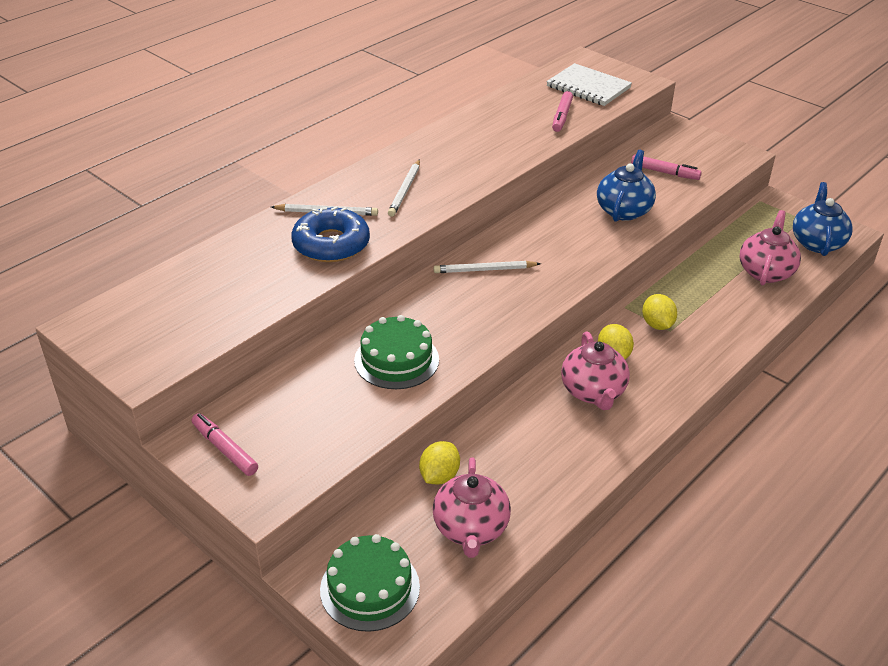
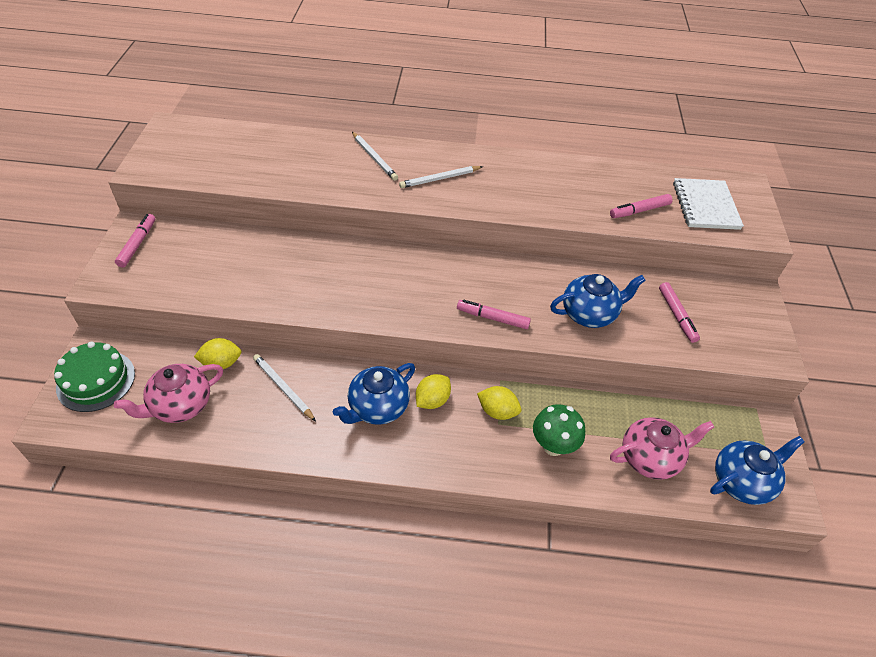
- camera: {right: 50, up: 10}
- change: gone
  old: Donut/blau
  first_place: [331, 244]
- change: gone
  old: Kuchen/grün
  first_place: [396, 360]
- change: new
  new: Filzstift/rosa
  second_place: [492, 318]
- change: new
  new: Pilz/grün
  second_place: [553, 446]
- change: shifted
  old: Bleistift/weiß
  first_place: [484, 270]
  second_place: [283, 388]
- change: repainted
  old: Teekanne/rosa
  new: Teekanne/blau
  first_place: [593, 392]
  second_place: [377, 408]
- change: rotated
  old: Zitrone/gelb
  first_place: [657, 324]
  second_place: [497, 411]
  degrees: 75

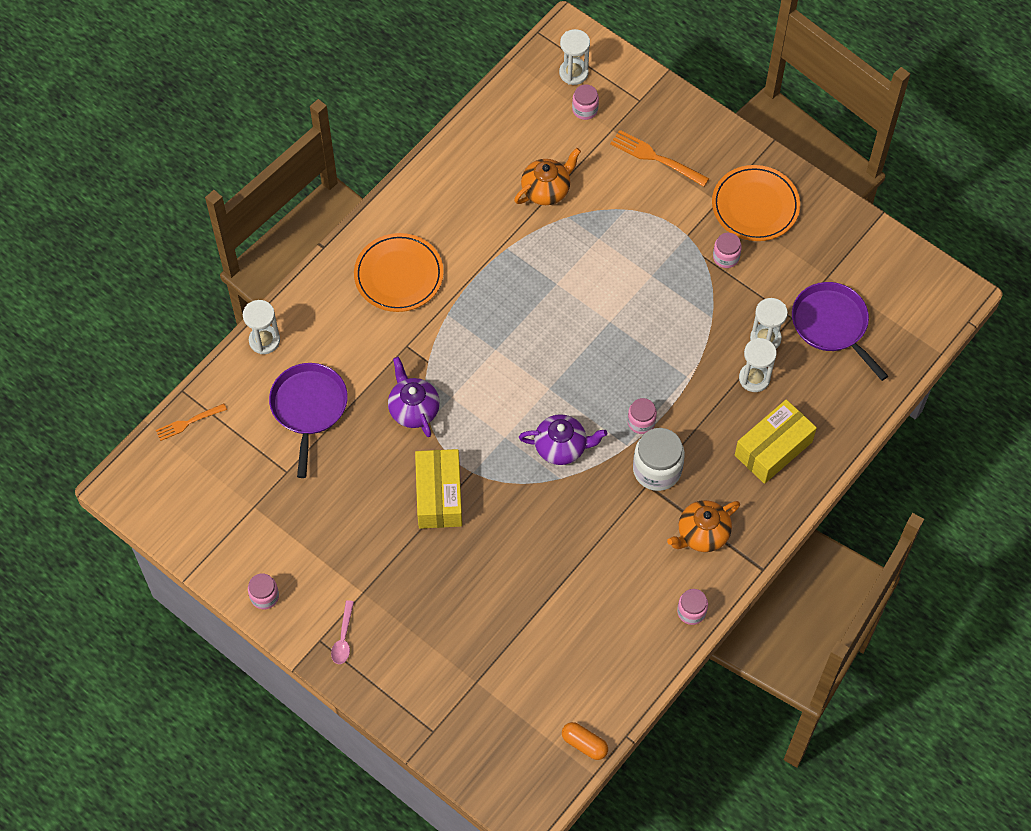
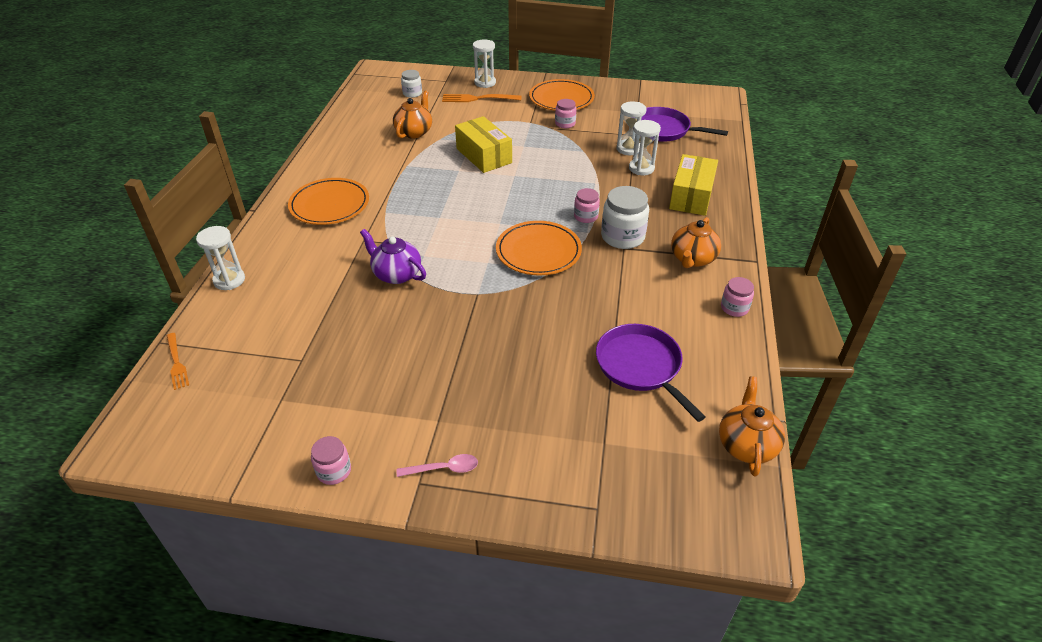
- camera: {right: -30, up: -20}
- change: shifted
  old: Pfanne/lila
  first_place: [308, 407]
  second_place: [640, 366]
- change: shifted
  old: Schachtel/gelb
  first_place: [439, 495]
  second_place: [484, 156]
- change: shifted
  old: Sanduhr/weiß
  first_place: [573, 73]
  second_place: [485, 83]
- change: swapped
  old: Teekanne/lila
  new: Teller/orange
  first_place: [561, 447]
  second_place: [538, 251]
- change: swapped
  old: Kapsel/orange
  new: Teekanne/orange
  first_place: [584, 744]
  second_place: [746, 445]
- change: repainted
  old: Einmachglas/rosa
  new: Einmachglas/weiß
  first_place: [585, 110]
  second_place: [412, 93]
- change: rotated
  old: Gabel/orange
  first_place: [188, 422]
  second_place: [176, 363]
  degrees: -60
- change: rotated
  old: Löffel/rosa
  first_place: [343, 638]
  second_place: [443, 469]
  degrees: -75

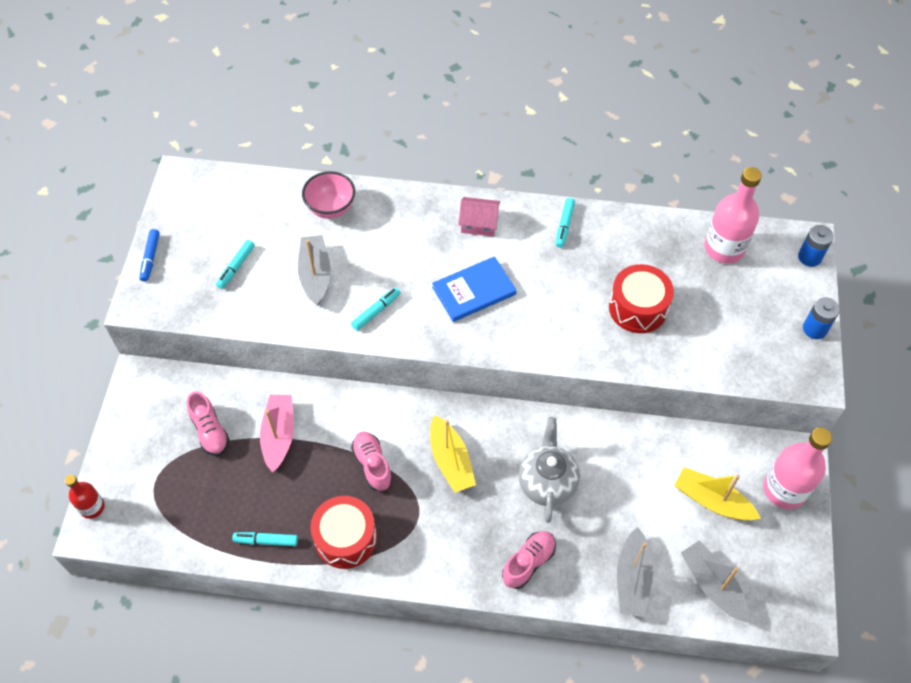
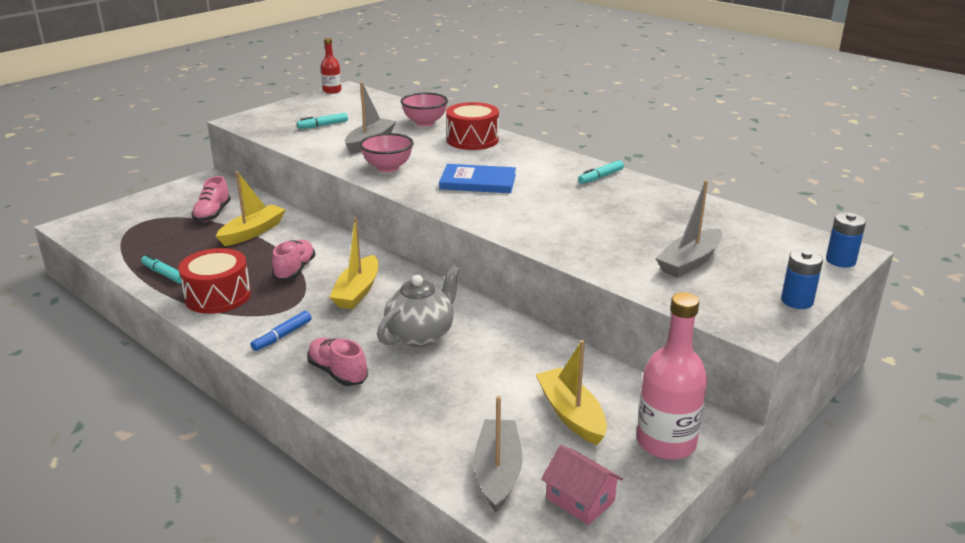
- camera: {right: 35, up: -30}
- change: gone
  old: Flasche/rosa
  first_place: [724, 248]
- change: shifted
  old: Flasche/rot
  first_place: [92, 507]
  second_place: [332, 91]
- change: shifted
  old: Filzstift/blau
  first_place: [150, 258]
  second_place: [282, 336]
- change: shifted
  old: Haus/rosa
  first_place: [479, 223]
  second_place: [580, 500]
- change: shifted
  old: Trommel/rot
  first_place: [638, 308]
  second_place: [472, 140]
- change: shifted
  old: Boot/grau
  first_place: [632, 579]
  second_place: [689, 262]
- change: swapped
  old: Filzstift/türkis
  new: Schüssel/rosa
  first_place: [376, 311]
  second_place: [388, 168]
- change: repainted
  old: Boot/rosa
  new: Boot/gelb
  first_place: [279, 435]
  second_place: [253, 232]
- change: rotated
  old: Schuh/rosa
  first_place: [528, 562]
  second_place: [338, 373]
  degrees: -120

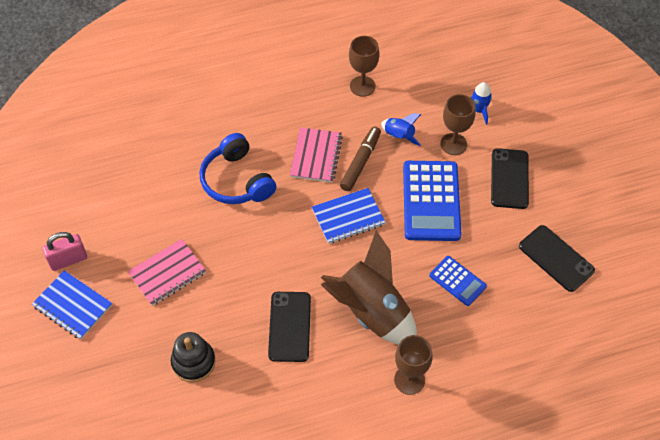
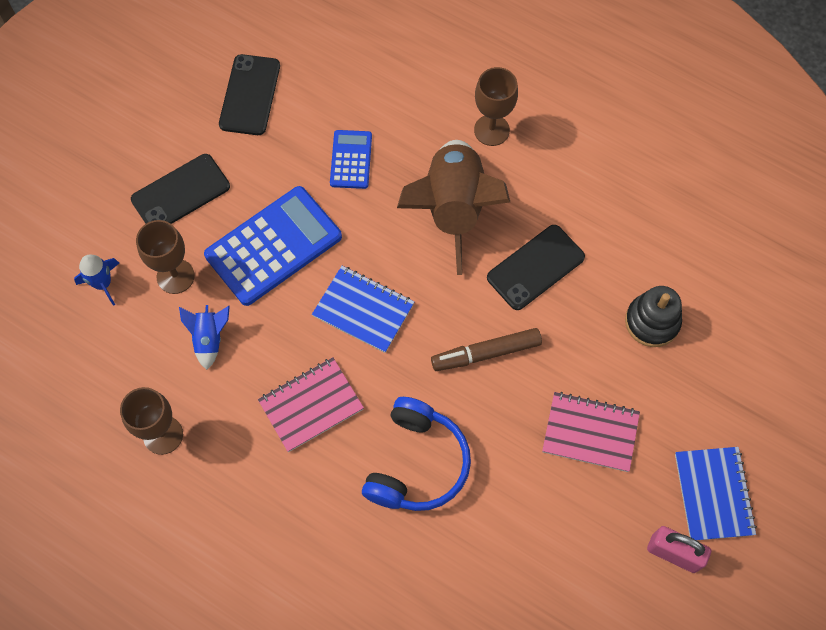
- camera: {right: -130, up: 10}
- change: shifted
  old: Filzstift/braun
  first_place: [360, 162]
  second_place: [486, 353]

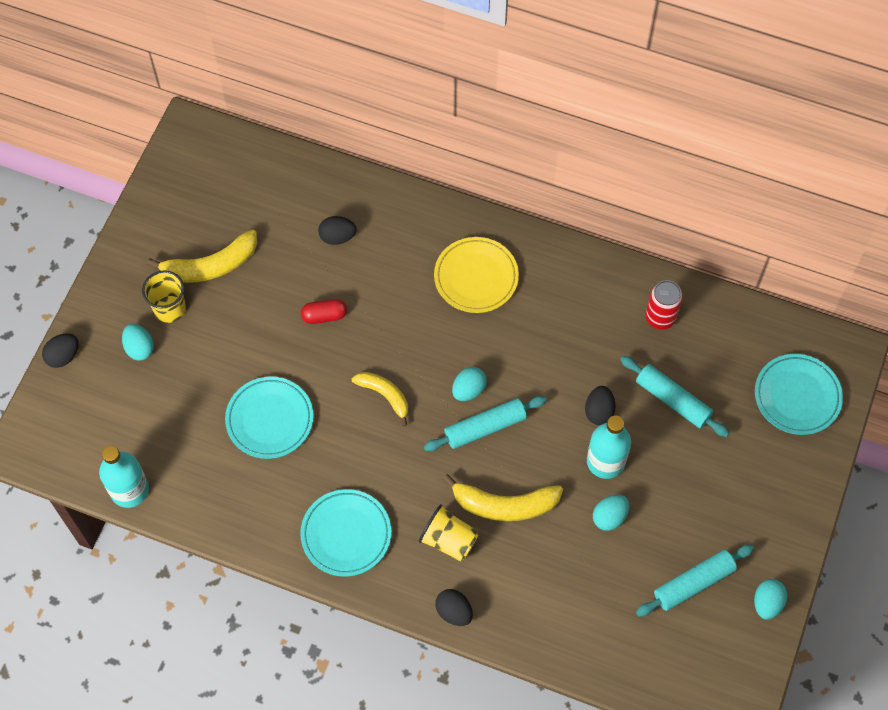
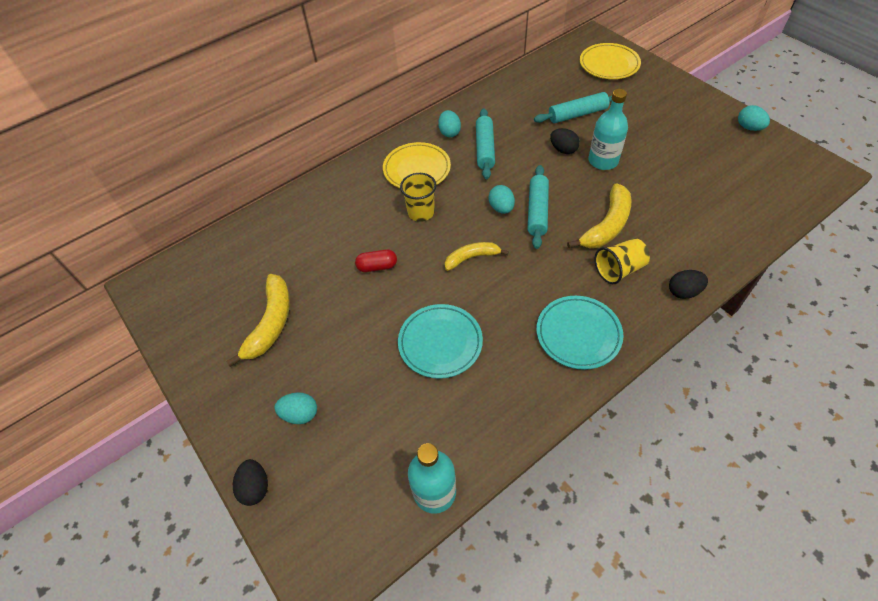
- camera: {right: -55, up: -10}
- change: gone
  old: Ei/schwarz
  first_place: [337, 237]
- change: gone
  old: Dose/rot
  first_place: [660, 317]
- change: shifted
  old: Becher/gelb
  first_place: [170, 309]
  second_place: [421, 212]
- change: shifted
  old: Ei/türkis
  first_place: [609, 517]
  second_place: [449, 132]
- change: shifted
  old: Nudelholz/türkis
  first_place: [693, 583]
  second_place: [485, 149]
- change: repainted
  old: Teller/türkis
  new: Teller/gelb
  first_place: [797, 396]
  second_place: [609, 65]
- change: rotated
  old: Kapsel/rot
  first_place: [324, 316]
  second_place: [377, 266]
  degrees: 60

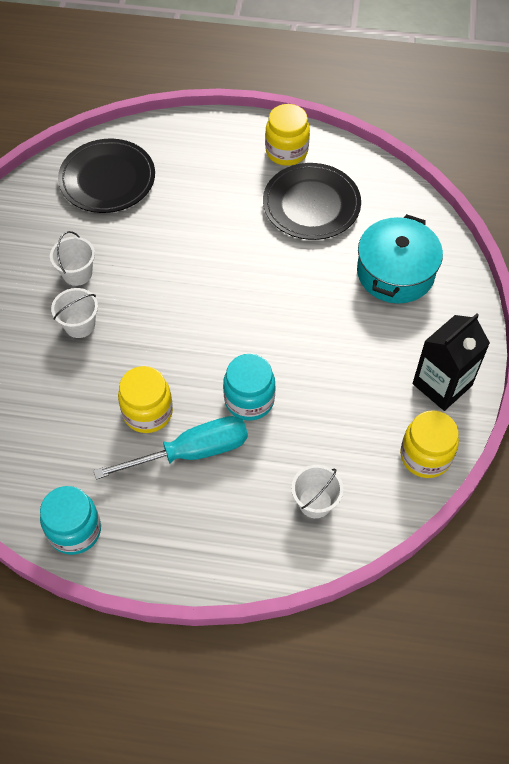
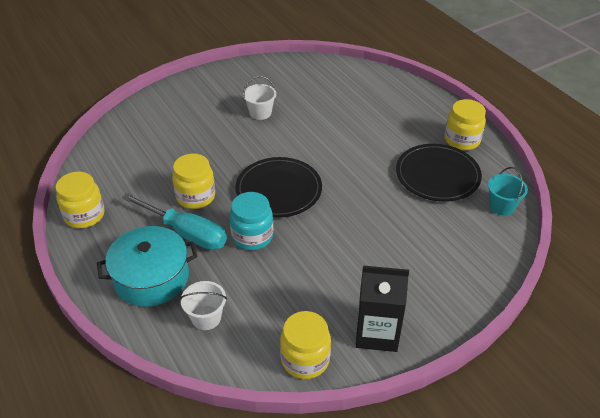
- camera: {right: 50, up: -15}
- change: gone
  old: Eimer/weiß
  first_place: [79, 325]
- change: new
  new: Eimer/türkis
  second_place: [501, 206]
- change: shifted
  old: Teller/schwarz
  first_place: [107, 179]
  second_place: [278, 190]
- change: shifted
  old: Kochtopf/türkis
  first_place: [395, 272]
  second_place: [151, 278]
- change: repainted
  old: Einmachglas/türkis
  new: Einmachglas/gelb
  first_place: [75, 530]
  second_place: [84, 215]

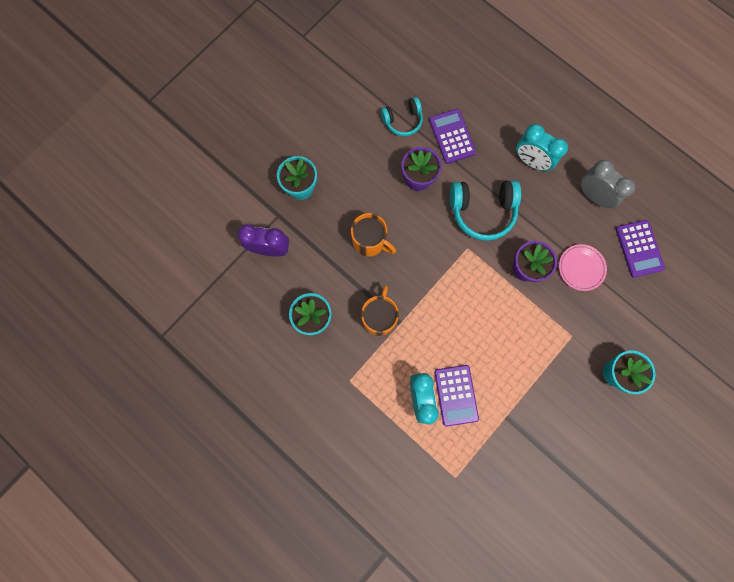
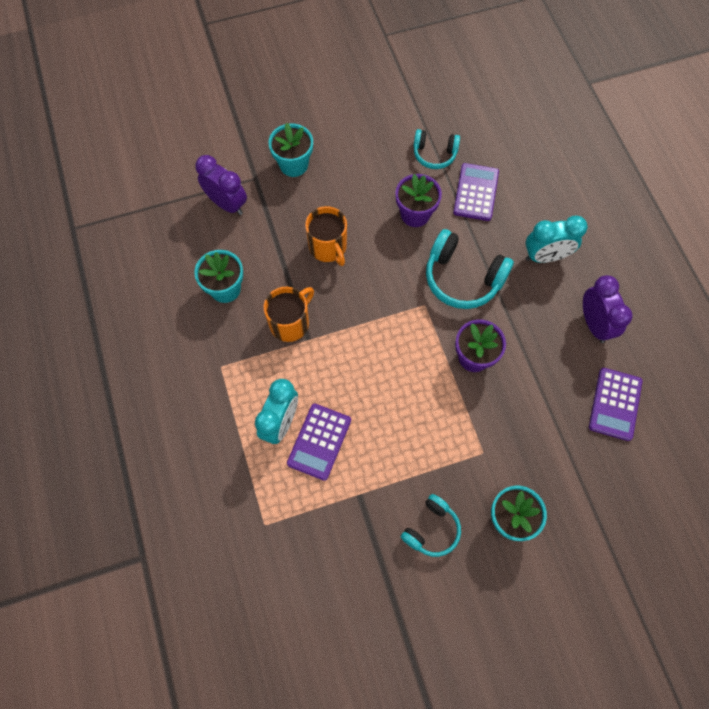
- camera: {right: 30, up: -10}
- change: gone
  old: Teller/rosa
  first_place: [581, 268]
- change: new
  new: Kopfhörer/türkis
  second_place: [431, 529]
- change: repainted
  old: Wecker/grau
  new: Wecker/lila
  first_place: [593, 196]
  second_place: [594, 324]
- change: rotated
  old: Wecker/türkis
  first_place: [531, 161]
  second_place: [545, 256]
  degrees: -75

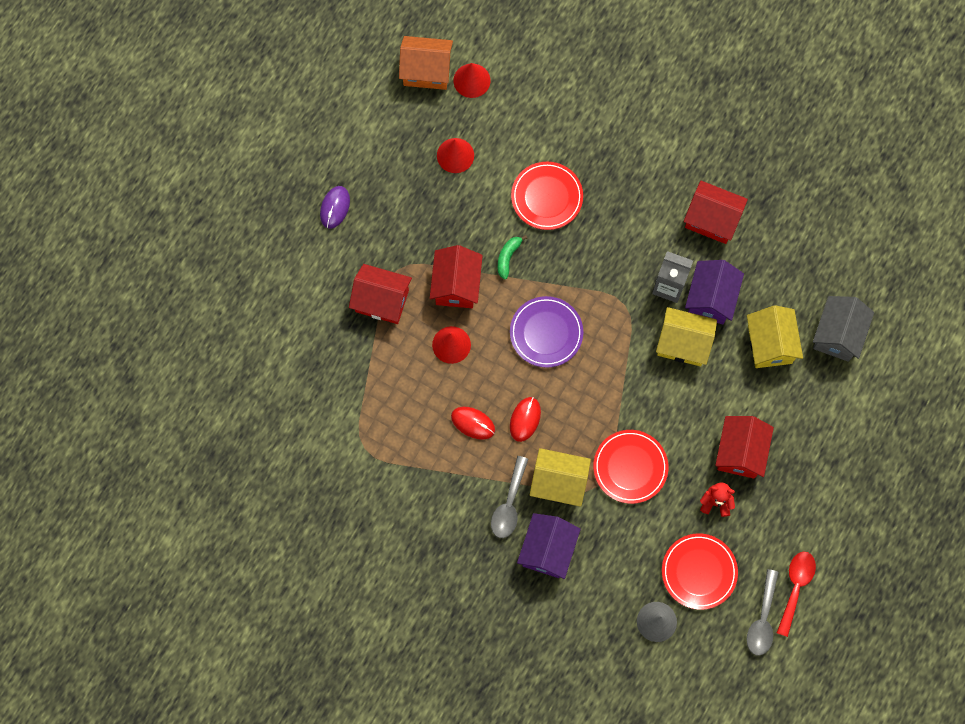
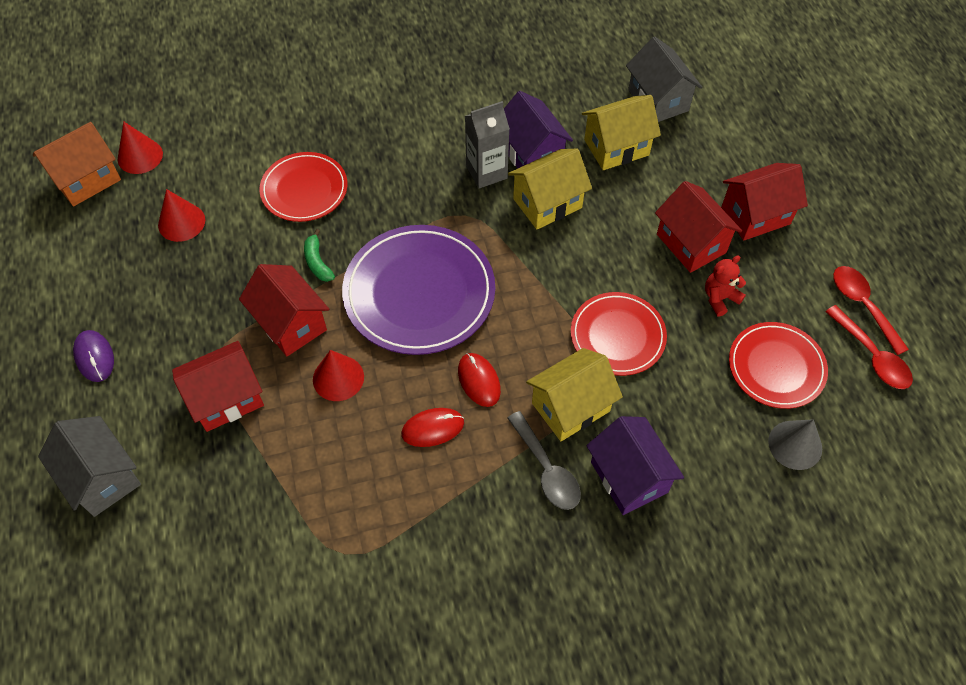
- camera: {right: -45, up: -15}
- change: new
  new: Haus/grau
  second_place: [102, 477]
- change: shifted
  old: Haus/rot
  first_place: [711, 220]
  second_place: [755, 215]
- change: repainted
  old: Löffel/grau
  new: Löffel/rot
  first_place: [762, 619]
  second_place: [872, 356]
- change: rotated
  old: Haus/gelb
  first_place: [770, 344]
  second_place: [616, 147]
  degrees: -60
- change: scaled
  old: Teller/lila
  first_place: [546, 333]
  second_place: [419, 293]
  factor: 1.63

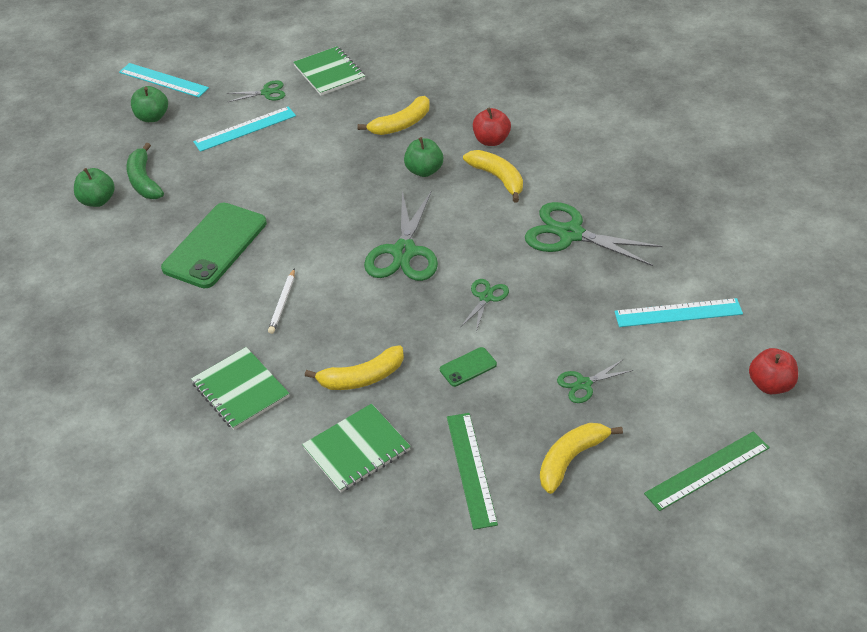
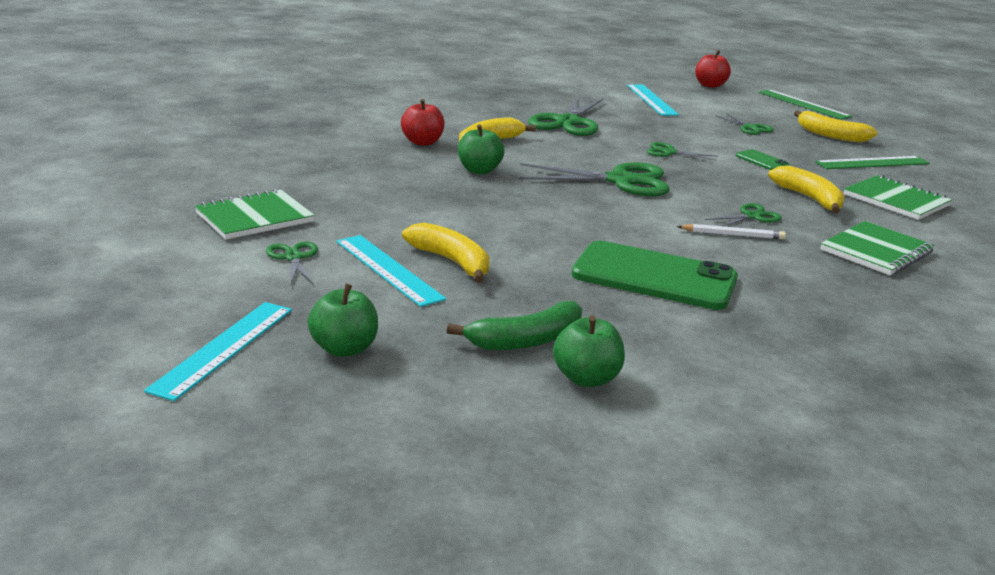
- camera: {right: -100, up: -20}
- change: new
  new: Schere/grün
  second_place: [751, 216]
- change: shifted
  old: Banane/gelb
  first_place: [401, 124]
  second_place: [452, 262]

